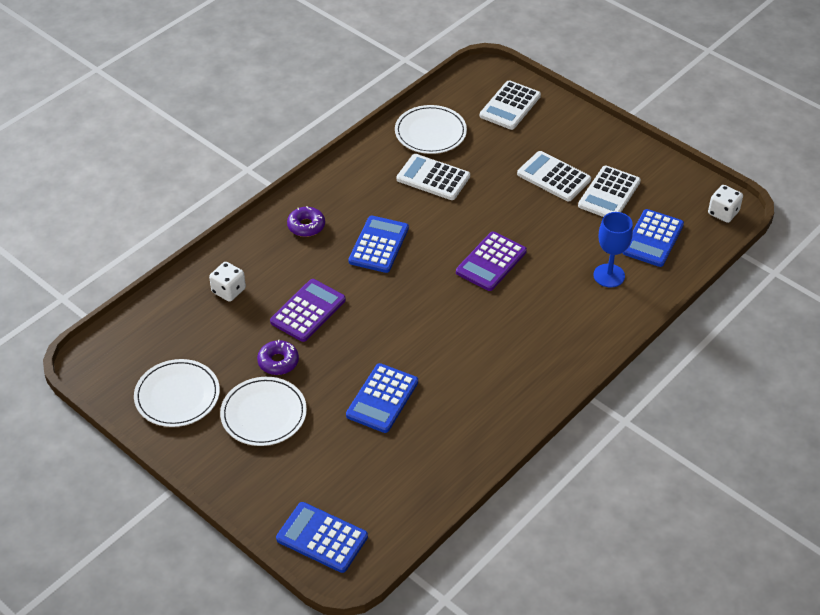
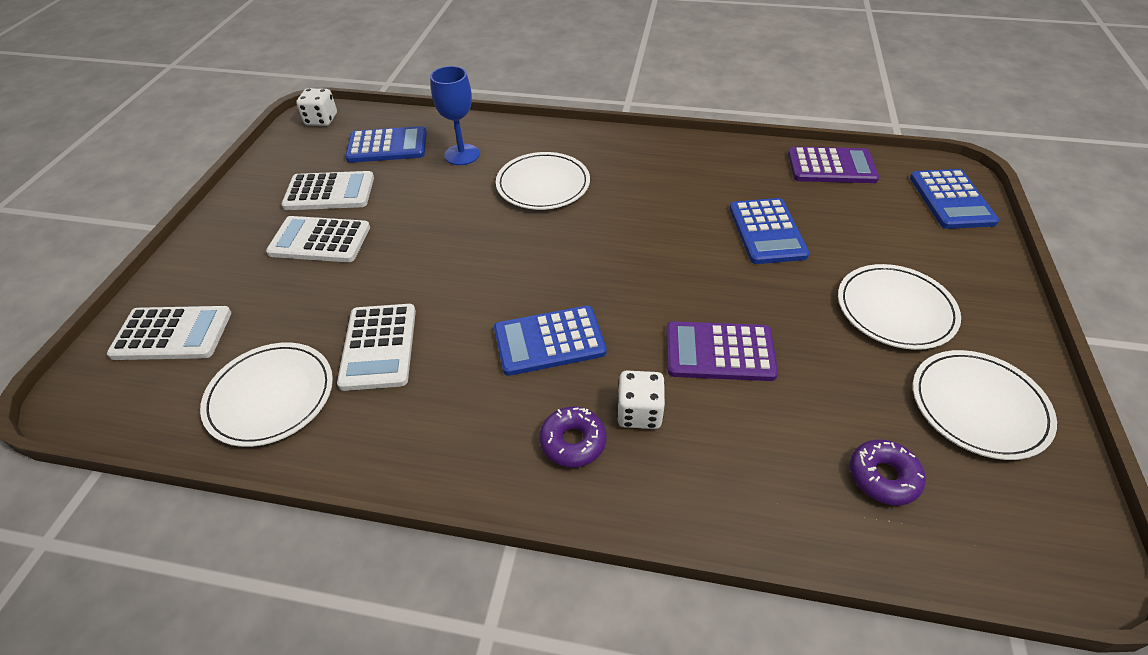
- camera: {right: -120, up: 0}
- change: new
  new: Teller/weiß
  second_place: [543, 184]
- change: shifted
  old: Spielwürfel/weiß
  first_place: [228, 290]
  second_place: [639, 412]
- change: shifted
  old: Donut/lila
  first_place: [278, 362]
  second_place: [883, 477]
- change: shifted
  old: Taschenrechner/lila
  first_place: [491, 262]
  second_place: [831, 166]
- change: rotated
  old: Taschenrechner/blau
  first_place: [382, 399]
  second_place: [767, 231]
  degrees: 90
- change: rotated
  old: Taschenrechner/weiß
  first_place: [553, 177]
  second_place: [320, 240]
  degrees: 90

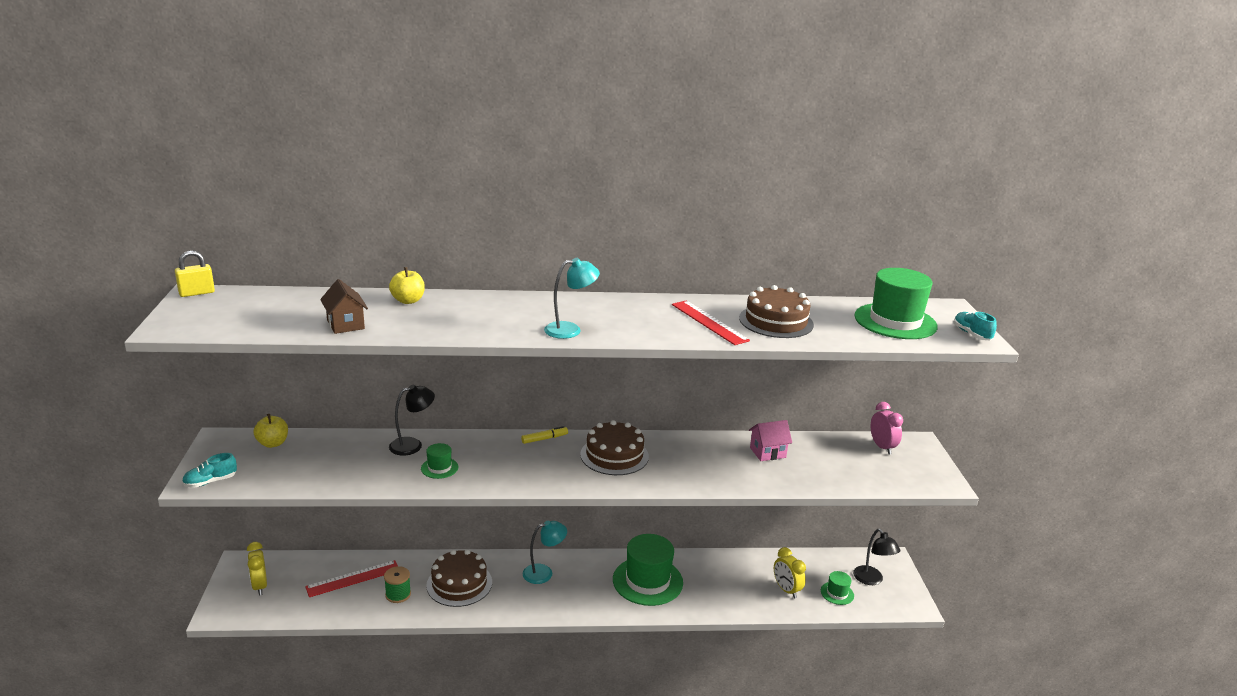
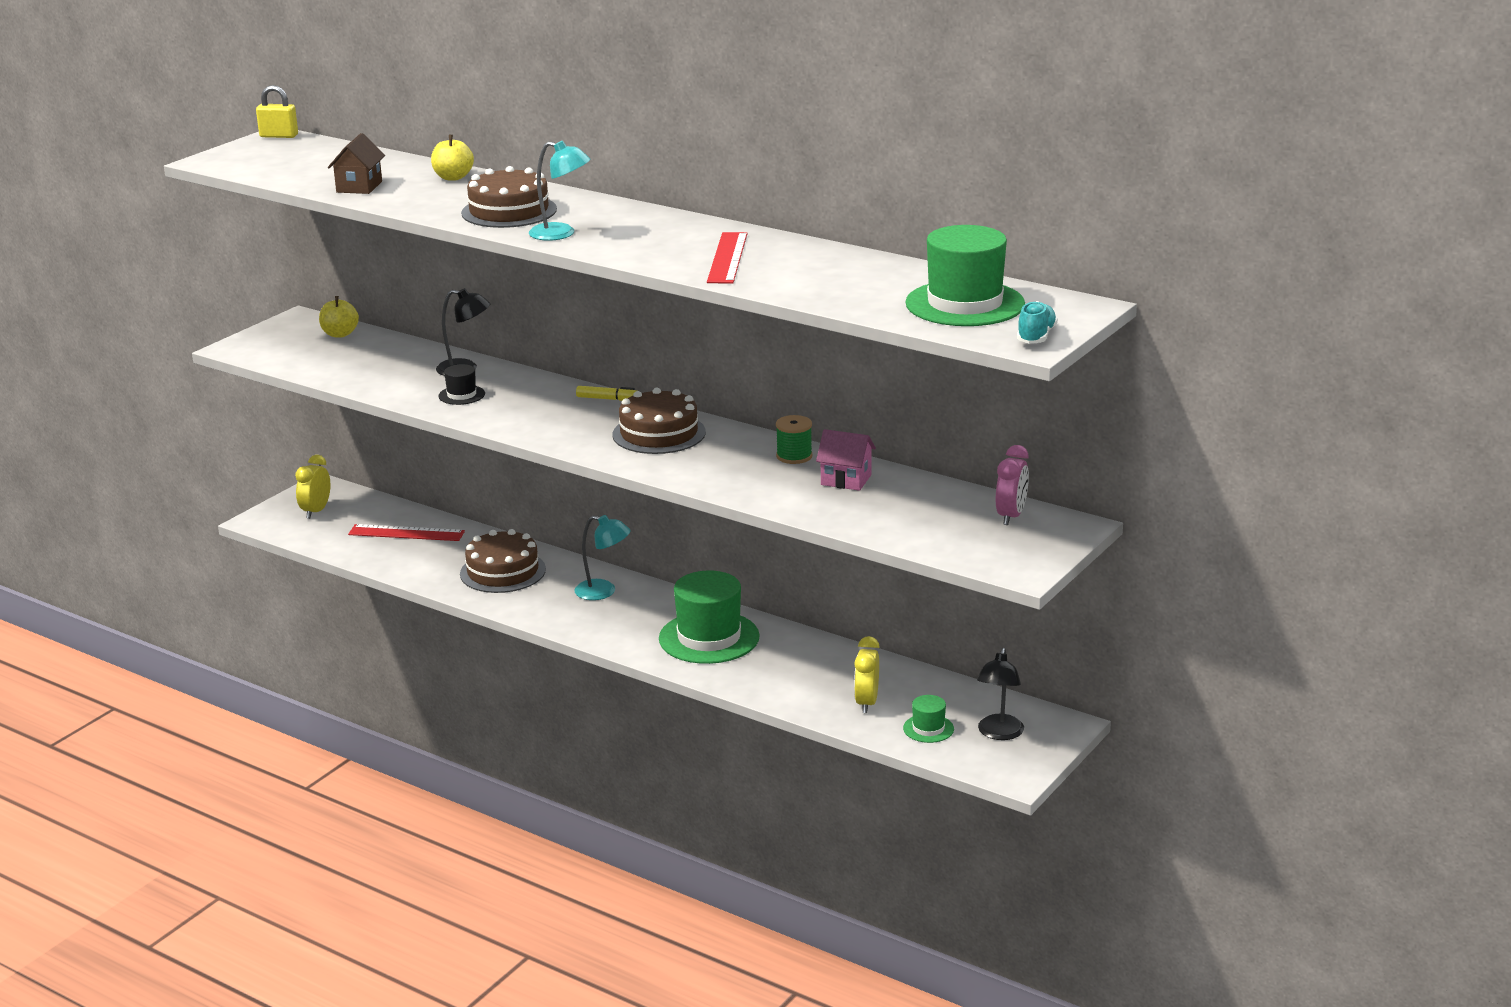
- camera: {right: 40, up: 0}
- change: gone
  old: Schuh/türkis
  first_place: [210, 482]
- change: shifted
  old: Garnrolle/grün
  first_place: [398, 594]
  second_place: [794, 456]
- change: shifted
  old: Kuchen/braun
  first_place: [776, 321]
  second_place: [509, 211]
- change: repainted
  old: Hut/grün
  new: Hut/schwarz
  first_place: [439, 468]
  second_place: [461, 395]

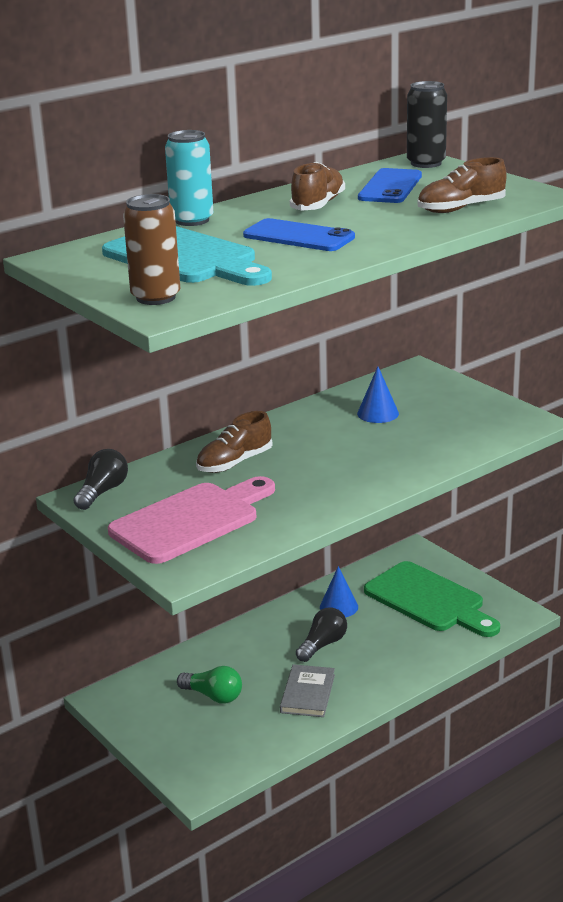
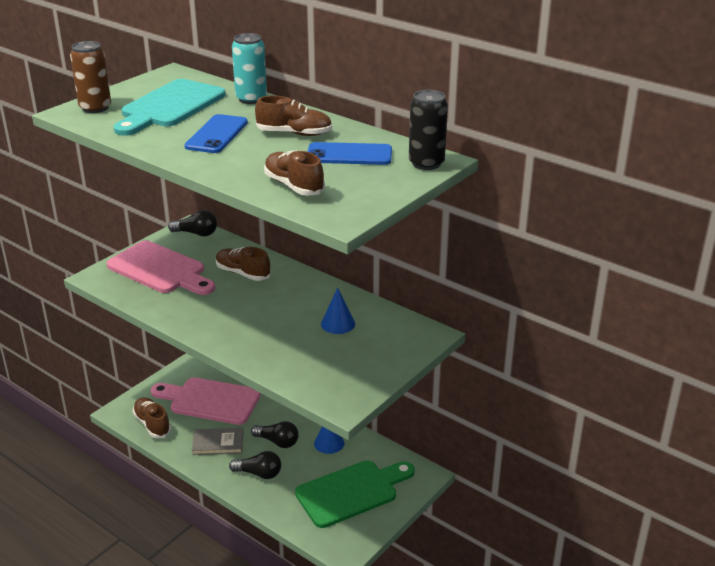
- camera: {right: 75, up: 5}
- change: new
  new: Schuh/braun
  second_place: [152, 424]
- change: new
  new: Glühbirne/schwarz
  second_place: [259, 473]
- change: swapped
  old: Glühbirne/grün
  new: Schneidebrett/rosa
  first_place: [213, 696]
  second_place: [210, 401]
- change: rotated
  old: Schneidebrett/grün
  first_place: [429, 600]
  second_place: [351, 492]
  degrees: -150

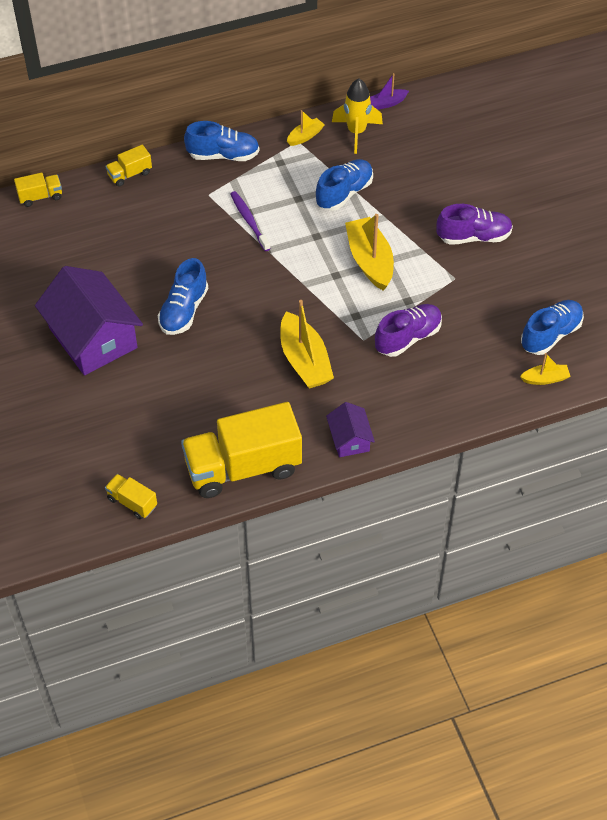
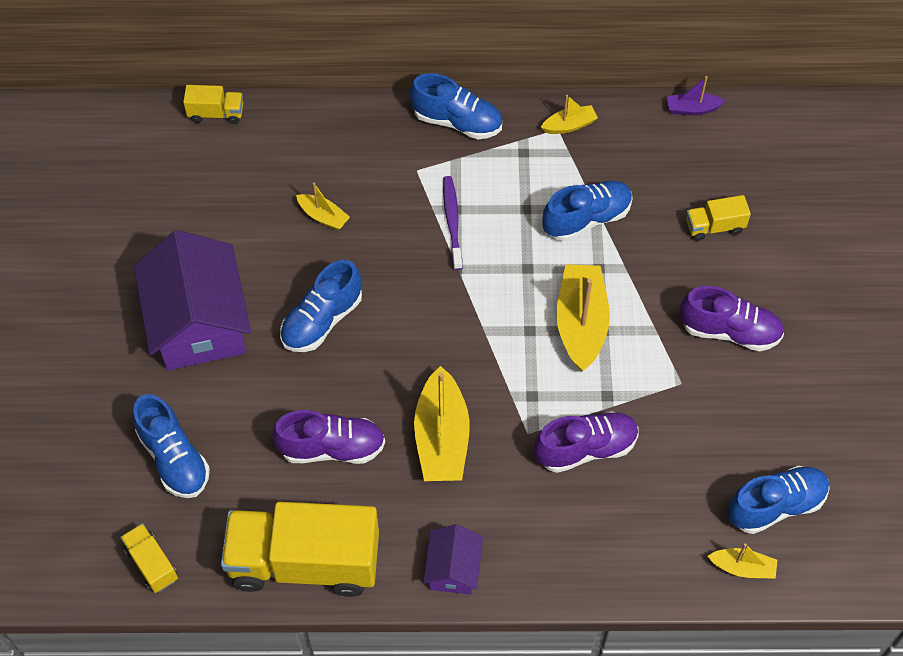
- camera: {right: 20, up: 5}
- change: gone
  old: Rakete/gelb
  first_place: [356, 132]
- change: new
  new: Schuh/blau
  second_place: [174, 458]
- change: new
  new: Schuh/lila
  second_place: [332, 448]
- change: new
  new: Boot/gelb
  second_place: [323, 217]
- change: shifted
  old: Lastwagen/gelb
  first_place: [130, 174]
  second_place: [714, 227]

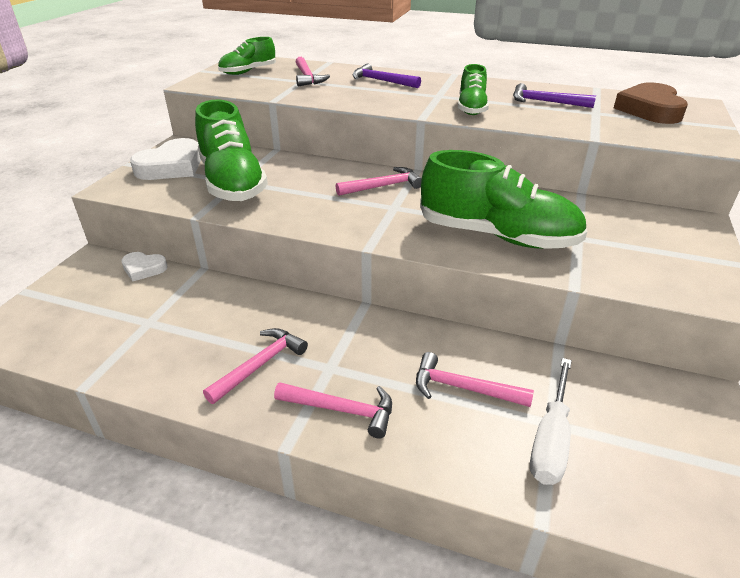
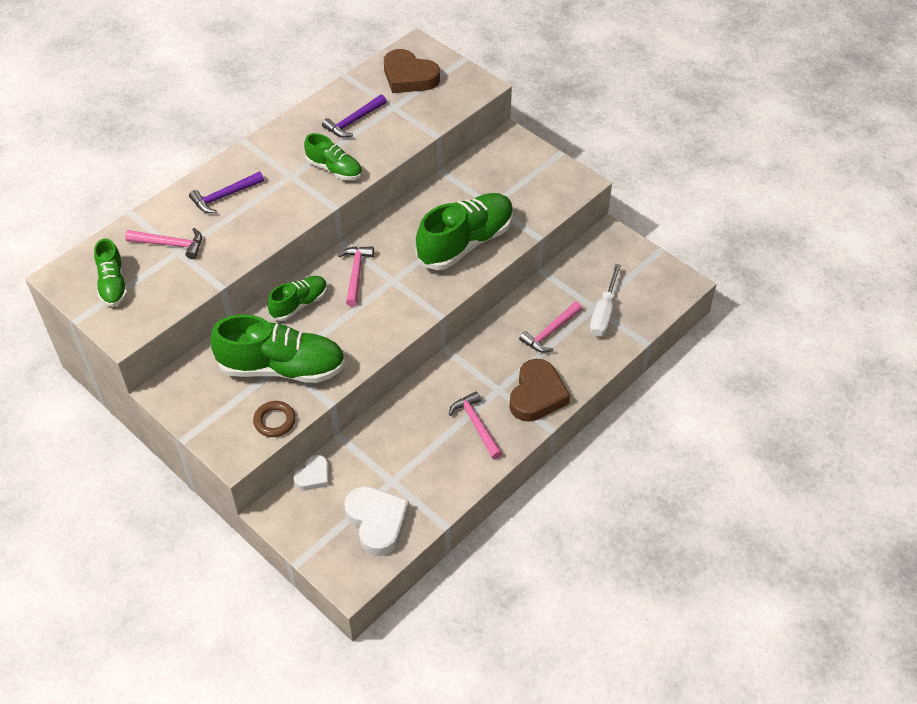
- camera: {right: -65, up: 15}
- change: new
  new: Ring/braun
  second_place: [274, 421]
- change: new
  new: Schuh/grün
  second_place: [299, 304]
- change: shifted
  old: Herz/weiß
  first_place: [171, 166]
  second_place: [377, 522]
- change: swapped
  old: Hammer/rosa
  new: Herz/braun
  first_place: [342, 410]
  second_place: [537, 395]
- change: rotated
  old: Schraubenzieher/weiß
  first_place: [550, 439]
  second_place: [604, 313]
  degrees: 60

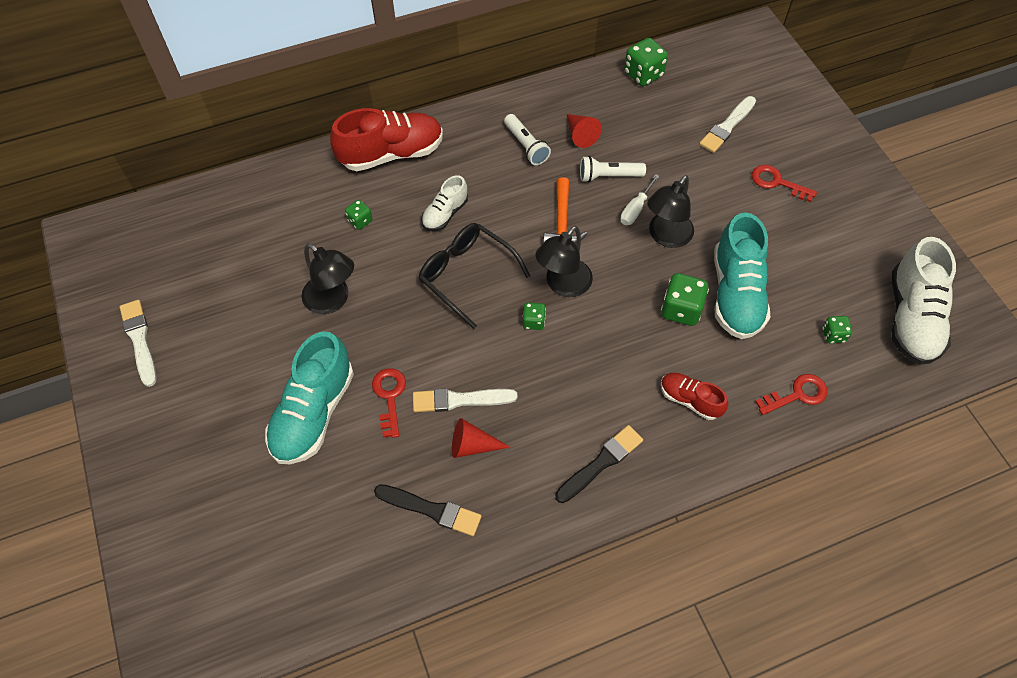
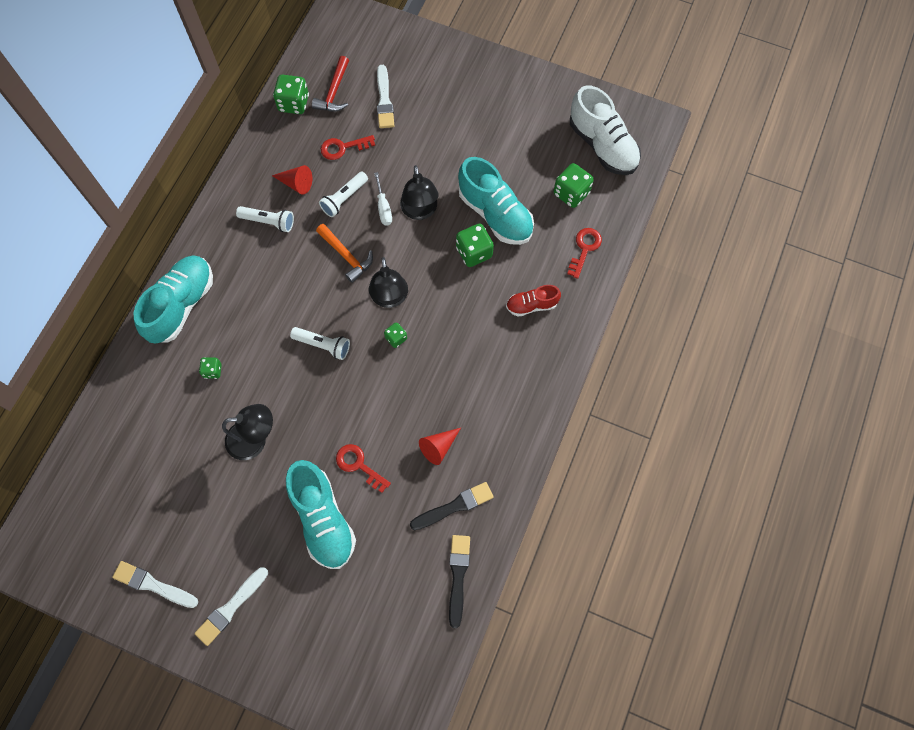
- camera: {right: -45, up: 10}
- change: gone
  old: Schuh/weiß
  first_place: [445, 214]
- change: new
  new: Hammer/rot
  second_place: [334, 92]
- change: shifted
  old: Pinsel/weiß
  first_place: [460, 400]
  second_place: [231, 607]
- change: shifted
  old: Pinsel/schwarz
  first_place: [601, 463]
  second_place: [458, 576]
- change: shifted
  old: Schlüssel/rot
  first_place: [777, 182]
  second_place: [343, 148]
- change: swapped
  old: Brille/schwarz
  new: Taschenlampe/weiß
  first_place: [466, 275]
  second_place: [323, 345]
- change: repainted
  old: Schuh/rot
  new: Schuh/türkis
  first_place: [391, 154]
  second_place: [181, 305]
- change: scaled
  old: Spielwürfel/grün
  first_place: [833, 335]
  second_place: [571, 193]
  factor: 1.76

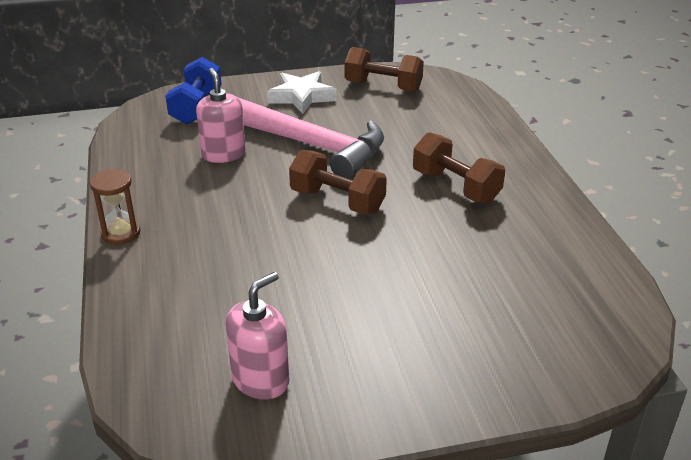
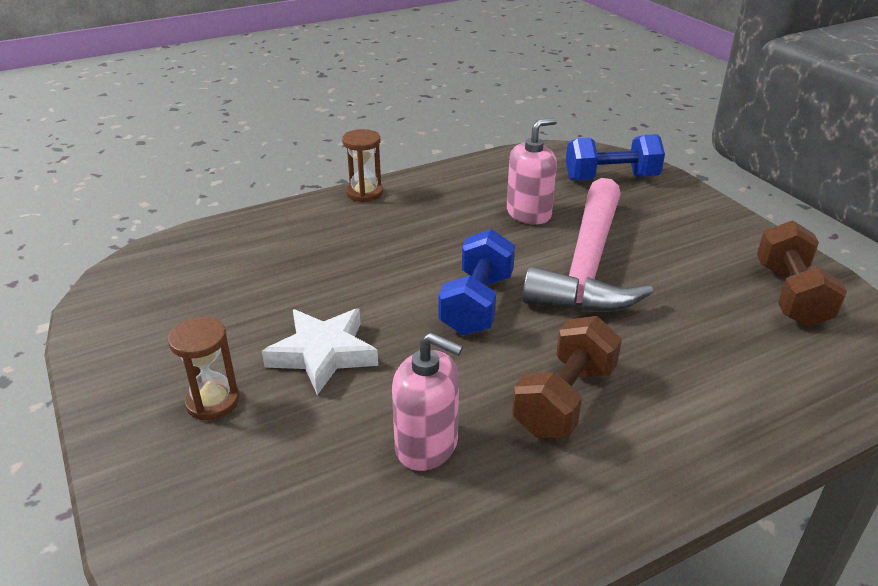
- camera: {right: 75, up: 0}
- change: new
  new: Sanduhr/braun
  second_place: [212, 402]
- change: shifted
  old: Seifenspender/rosa
  first_place: [260, 380]
  second_place: [427, 445]
- change: shifted
  old: Stern/weiß
  first_place: [301, 97]
  second_place: [323, 354]
- change: repainted
  old: Hantel/braun
  new: Hantel/blau
  first_place: [337, 201]
  second_place: [477, 304]

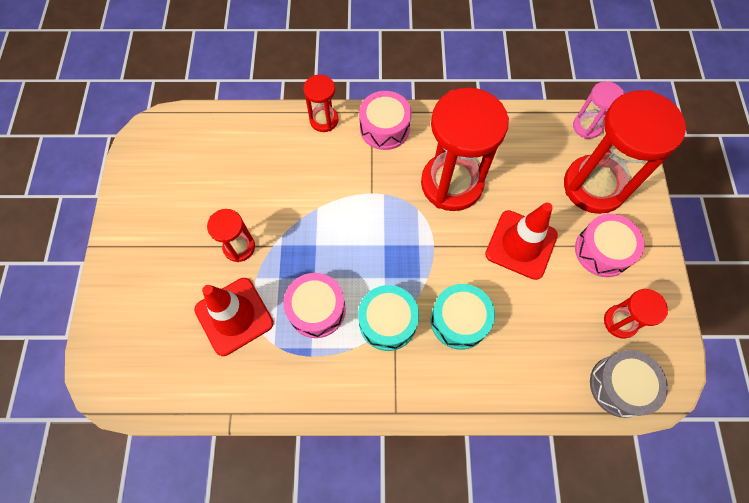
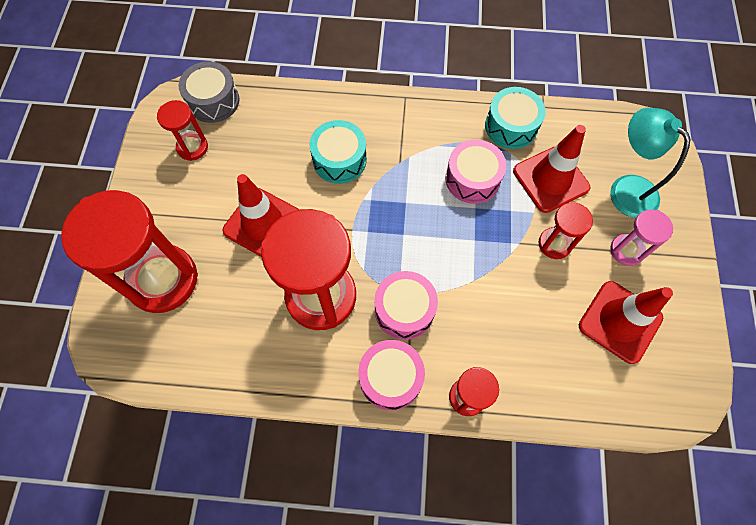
- camera: {right: -175, up: 0}
- change: new
  new: Leitkegel/rot
  second_place: [620, 322]
- change: new
  new: Lampe/türkis
  second_place: [626, 188]
- change: shifted
  old: Trommel/türkis
  first_place: [387, 322]
  second_place: [511, 126]
- change: shifted
  old: Sanduhr/rosa
  first_place: [587, 126]
  second_place: [626, 250]
- change: shifted
  old: Trommel/rosa
  first_place: [602, 251]
  second_place: [404, 310]

